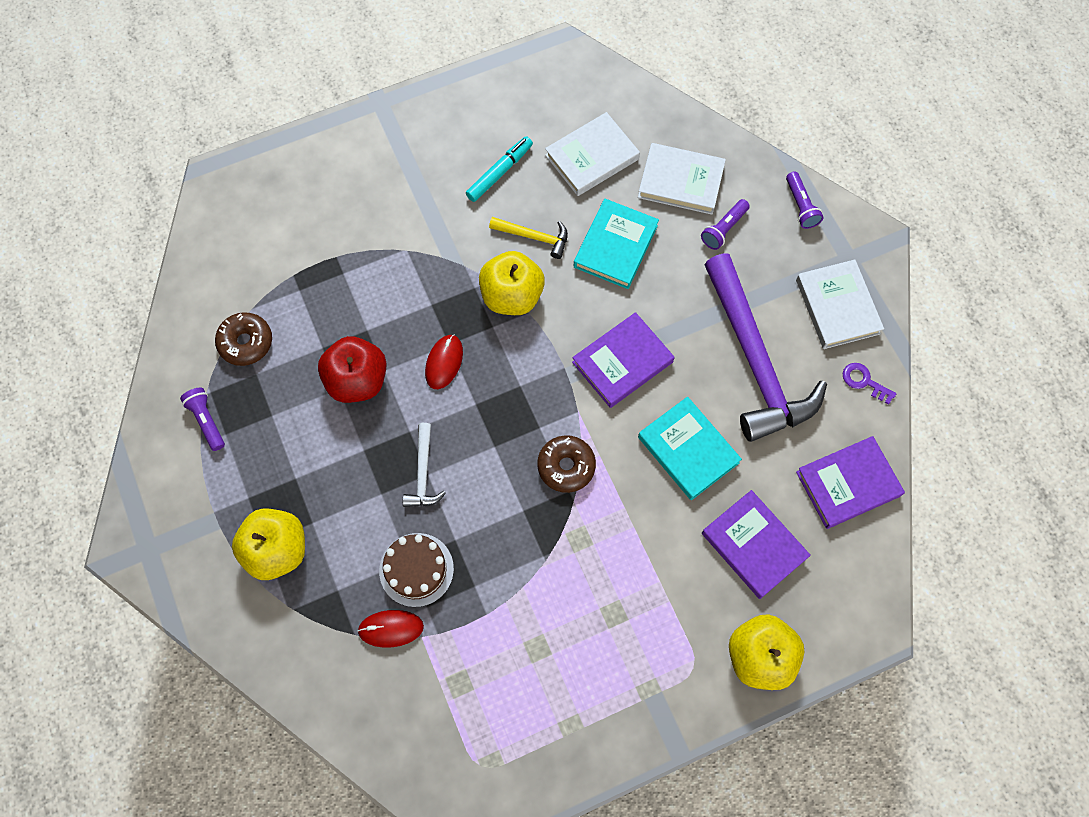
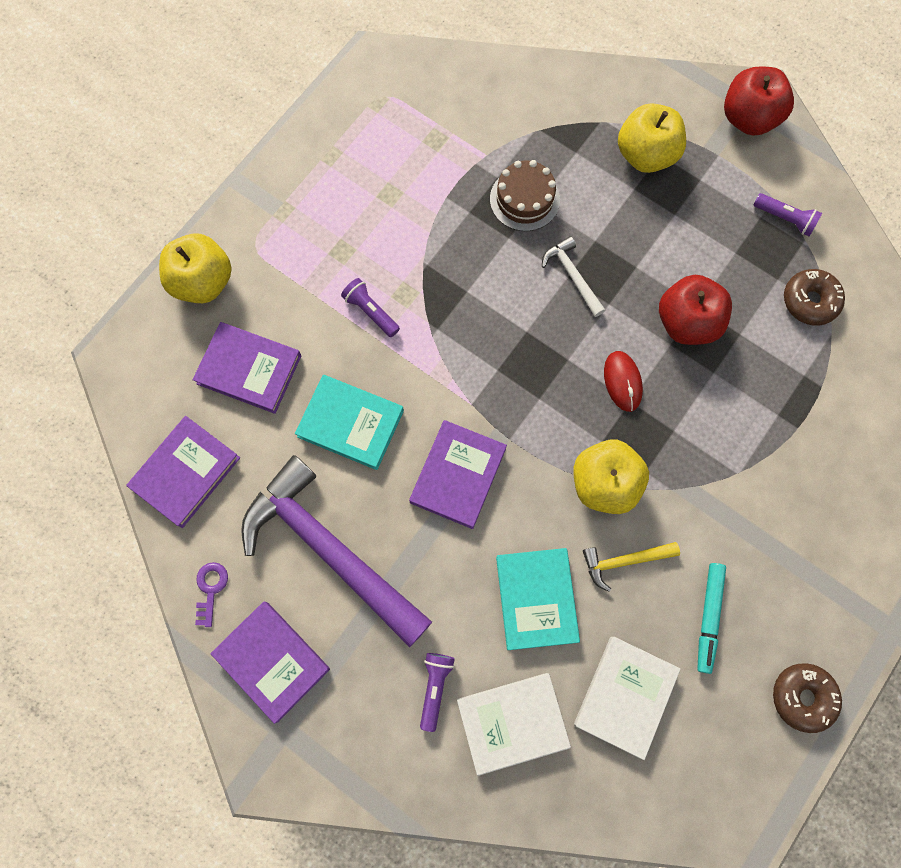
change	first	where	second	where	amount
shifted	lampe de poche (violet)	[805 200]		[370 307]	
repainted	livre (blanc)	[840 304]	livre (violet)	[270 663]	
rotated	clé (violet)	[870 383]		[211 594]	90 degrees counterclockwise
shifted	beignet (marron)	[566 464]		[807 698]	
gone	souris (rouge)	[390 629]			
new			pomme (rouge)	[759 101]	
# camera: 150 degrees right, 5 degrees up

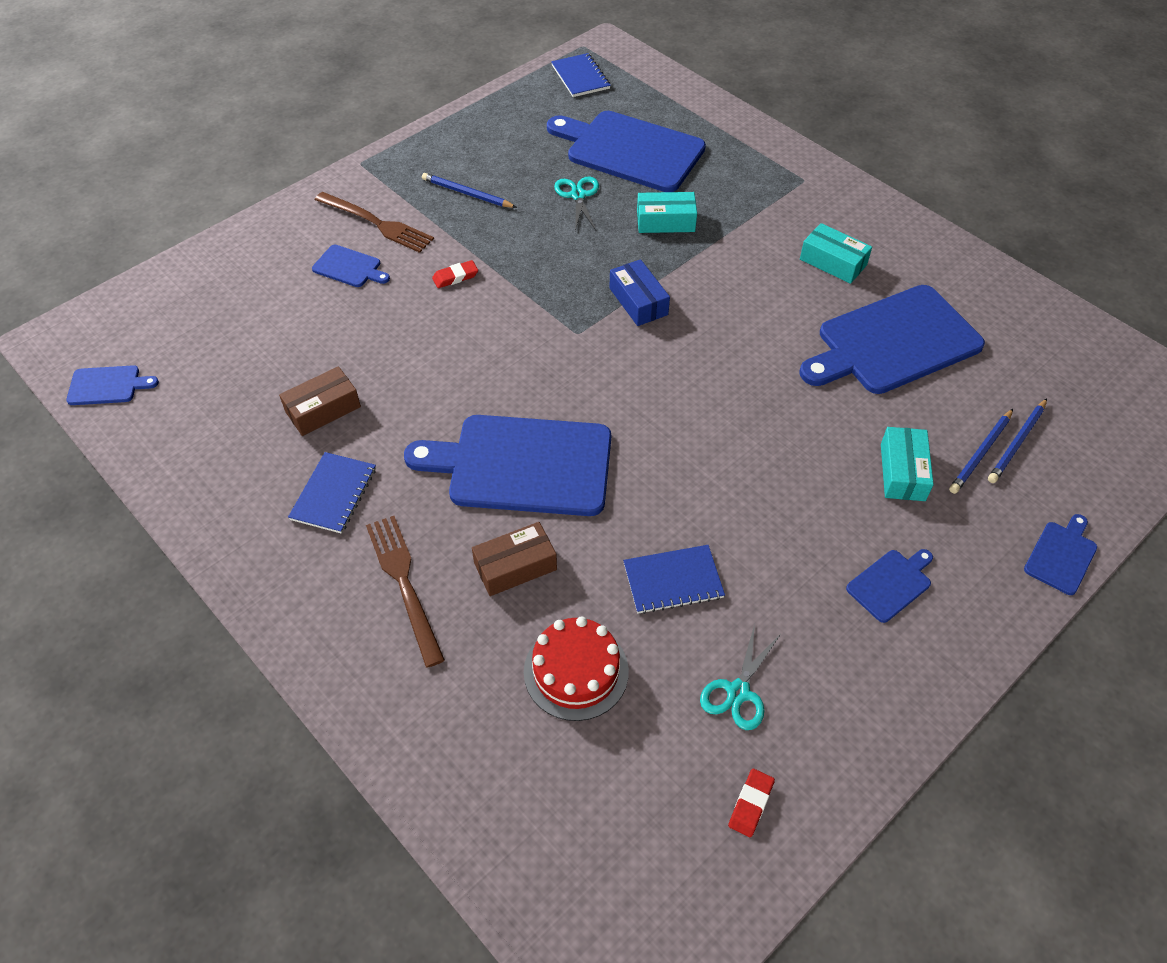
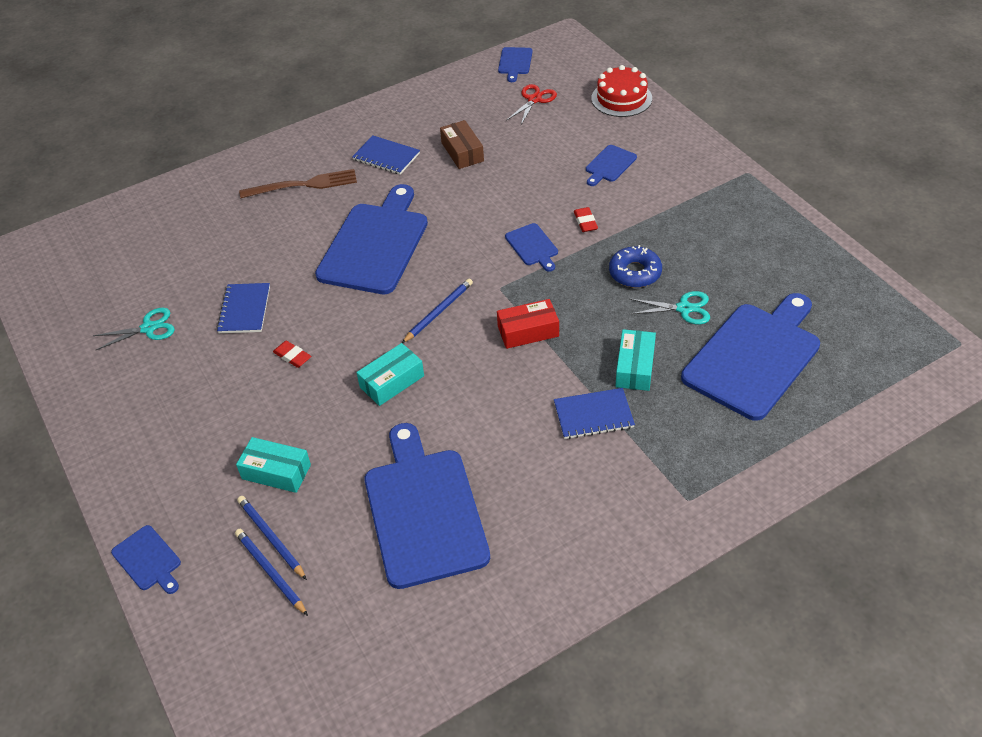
change	first	where	second	where	amount
shifted	carnet (bleu)	[581 75]		[594 413]	
shifted	crayon (bleu)	[469 190]		[437 311]	
gone	fourchette (marron)	[374 222]			
shifted	boîte (turquoise)	[836 253]		[390 374]	
repainted	boîte (bleu)	[639 292]	boîte (rouge)	[528 324]	
gone	boîte (marron)	[514 559]			
shifted	planche à découper (bleu)	[889 586]		[531 247]	
shifted	gâteau (rouge)	[576 668]		[621 91]	
rotated	ciseaux (turquoise)	[740 677]		[134 329]	120 degrees clockwise
shifted	gomme (rouge)	[751 803]		[292 354]	
new			ciseaux (rouge)	[531 104]	
new			beignet (bleu)	[635 266]	
# camera: 105 degrees right, 5 degrees down

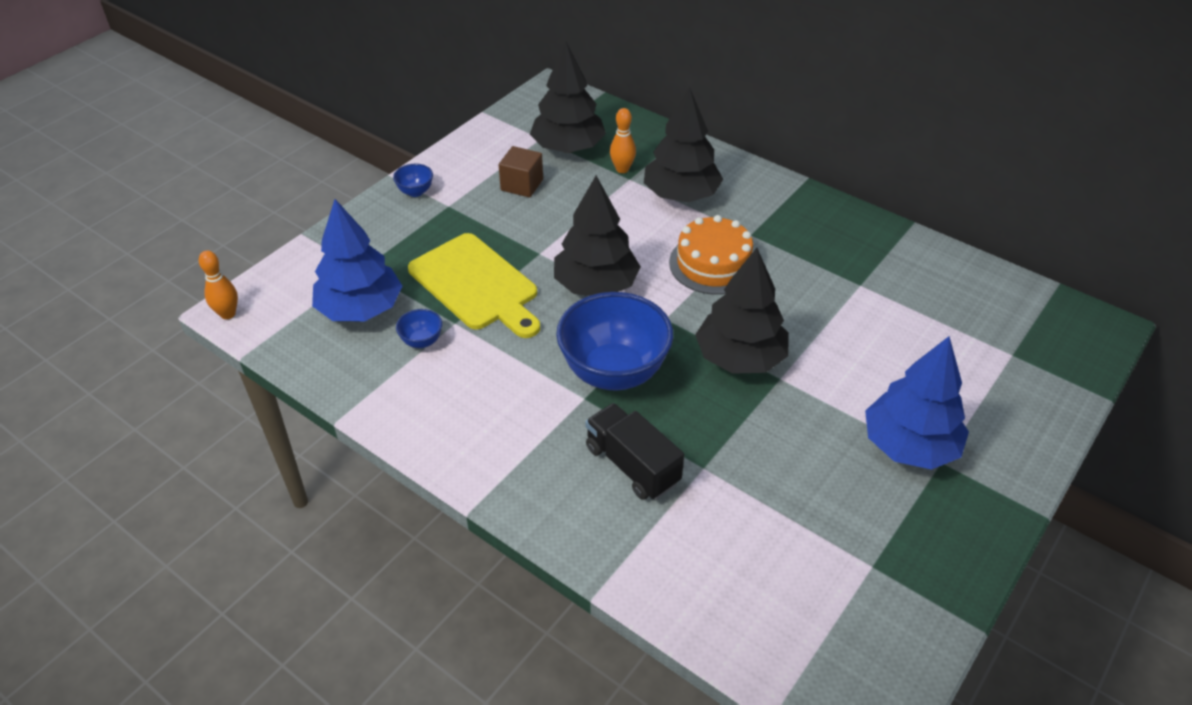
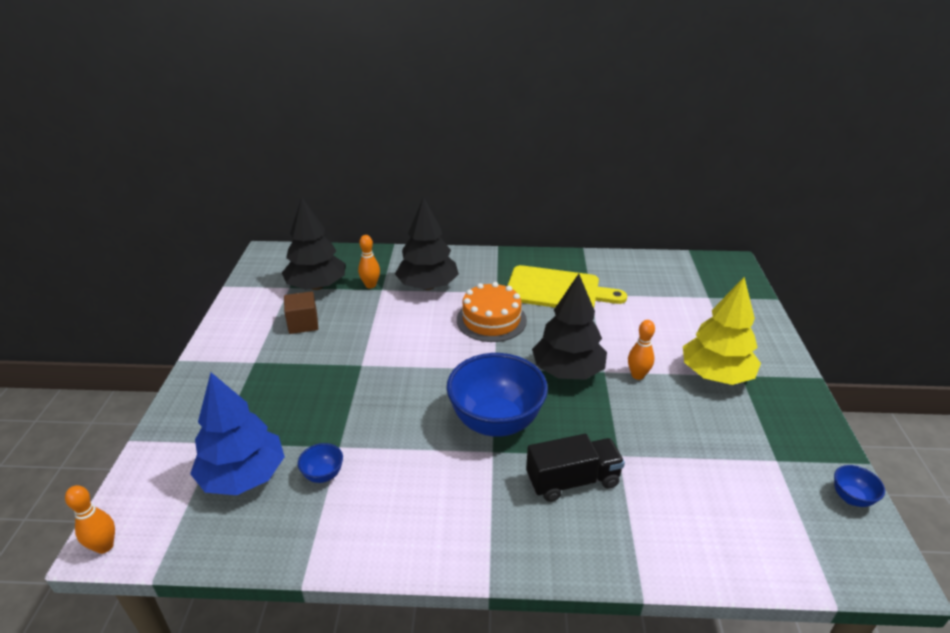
change	first	where	second	where	amount
shifted	bol (bleu)	[413 180]		[859 486]	
gone	arbre (noir)	[597 236]			
shifted	planche à découper (jaune)	[474 285]		[567 286]	
repainted	arbre (bleu)	[917 403]	arbre (jaune)	[722 331]	
rotated	camion (noir)	[634 451]		[575 468]	150 degrees clockwise
new			quille (orange)	[641 350]	
# camera: 35 degrees left, 10 degrees down

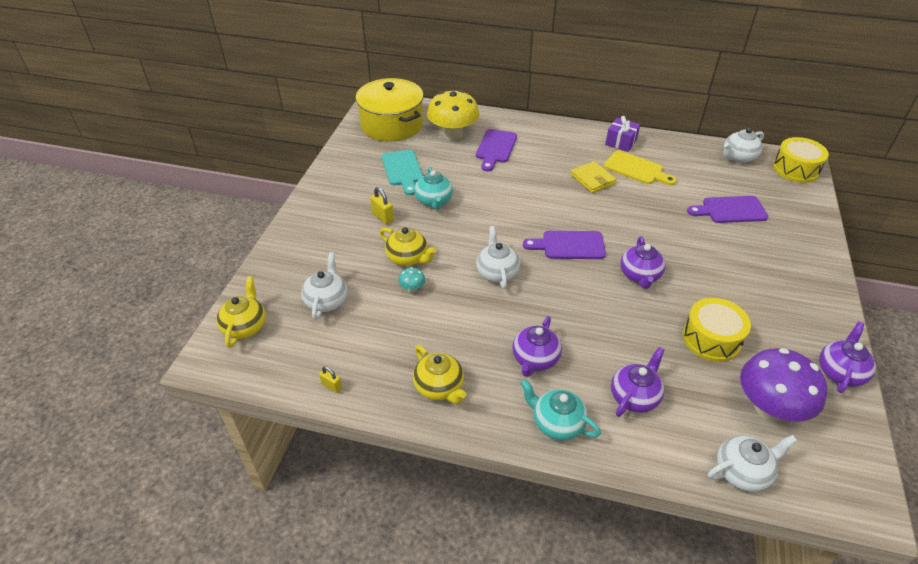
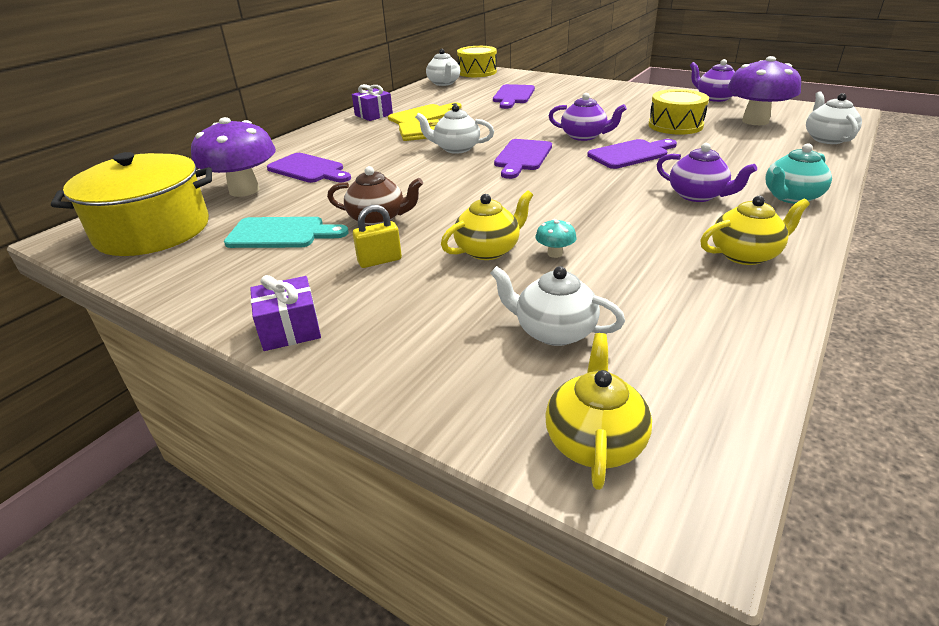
change	first	where	second	where	amount
repainted	champignon (jaune)	[453 115]	champignon (violet)	[233 157]	
repainted	théière (turquoise)	[433 188]	théière (marron)	[375 196]	
shifted	théière (blanc)	[498 257]		[454 129]	
rotated	théière (jaune)	[241 312]		[598 411]	75 degrees clockwise
gone	théière (violet)	[638 382]			
gone	cadenas (jaune)	[330 379]			
new			planche à découper (violet)	[632 154]	
new			cadeau (violet)	[285 313]	
# camera: 70 degrees left, 10 degrees down

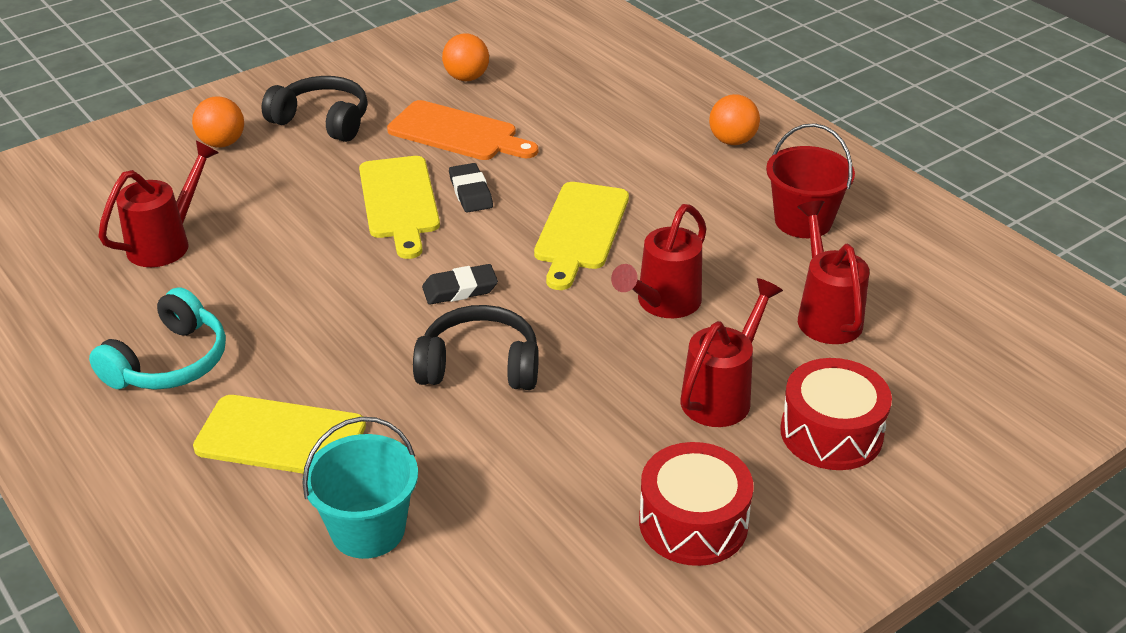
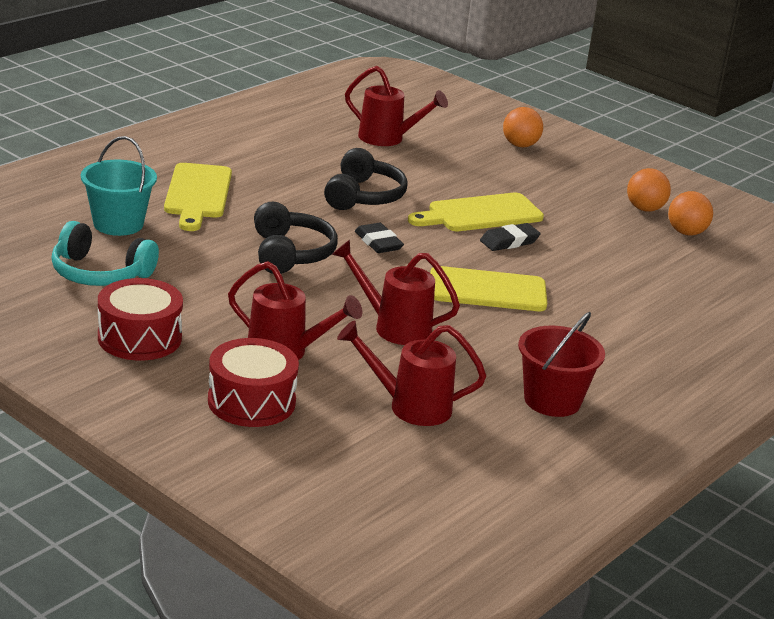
change	first	where	second	where	amount
shifted	casque audio (noir)	[314 109]		[366 179]	
shifted	balle (orange)	[734 119]		[649 190]	
gone	planche à découper (orange)	[462 130]			
rotated	arrosoir (rouge)	[833 272]		[411 373]	150 degrees counterclockwise
shifted	casque audio (turquoise)	[157 338]		[105 253]	
# camera: 75 degrees right, 10 degrees down

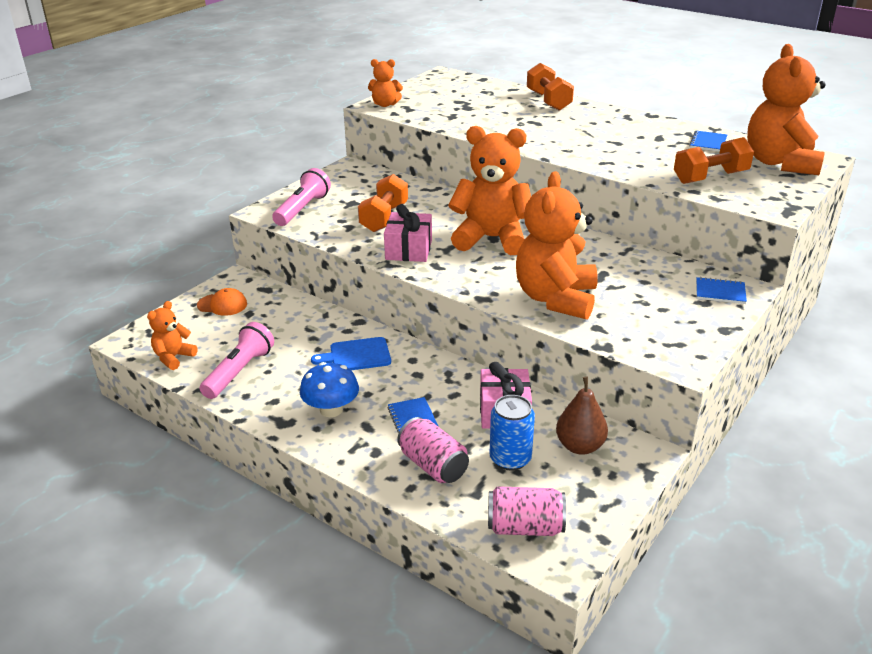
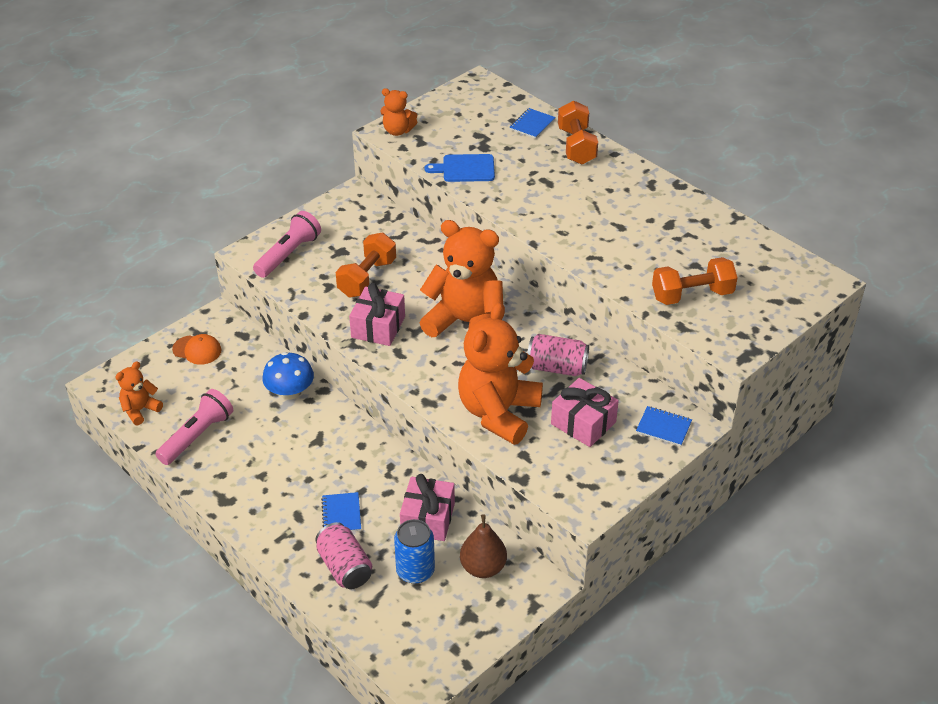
change	first	where	second	where	amount
gone	ours en peluche (orange)	[786 109]			
shifted	carnet (bleu)	[708 141]		[533 123]	
shifted	planche à découper (bleu)	[351 353]		[459 168]	
shifted	champignon (bleu)	[329 389]		[288 376]	
shifted	canette (rose)	[527 511]		[558 355]	
new			cadeau (rose)	[585 412]	
# camera: 10 degrees right, 10 degrees up

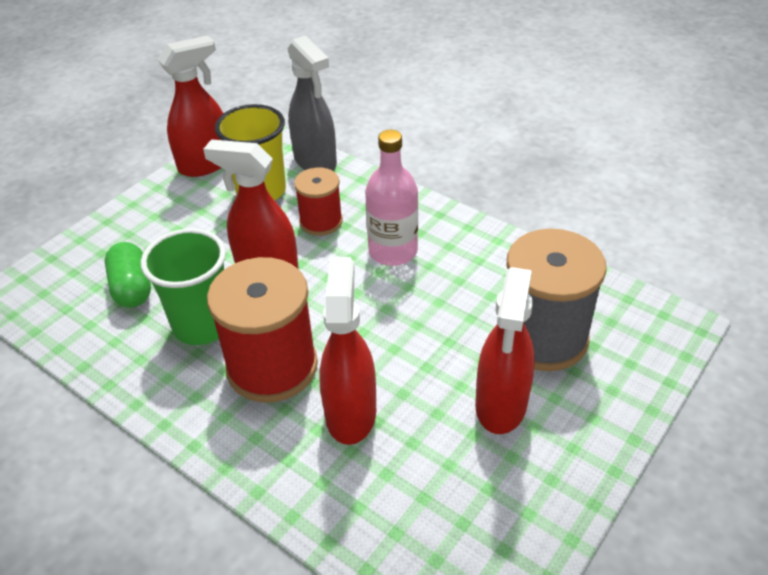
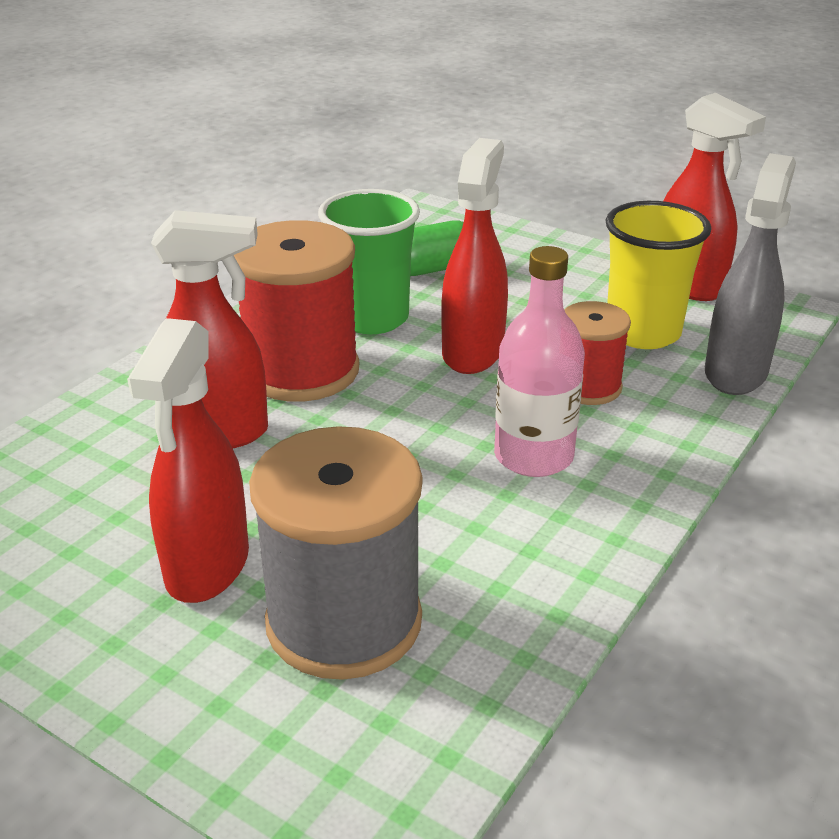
change	first	where	second	where	amount
rotated	vaporisateur (gris)	[312 103]		[750 274]	150 degrees clockwise
rotated	vaporisateur (rouge)	[505 350]		[188 460]	90 degrees counterclockwise
# camera: 85 degrees right, 10 degrees down

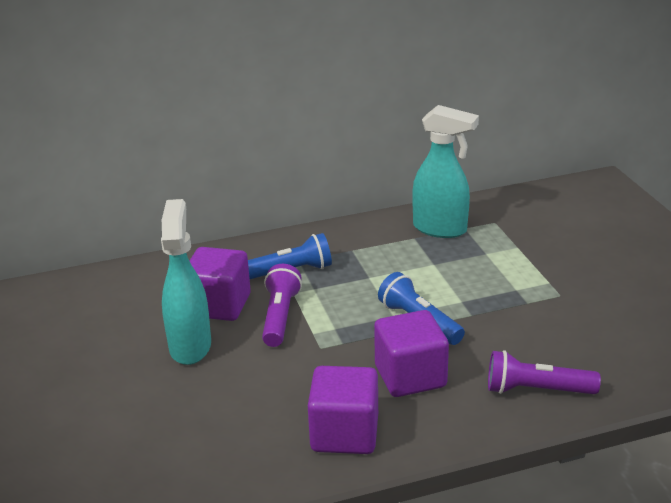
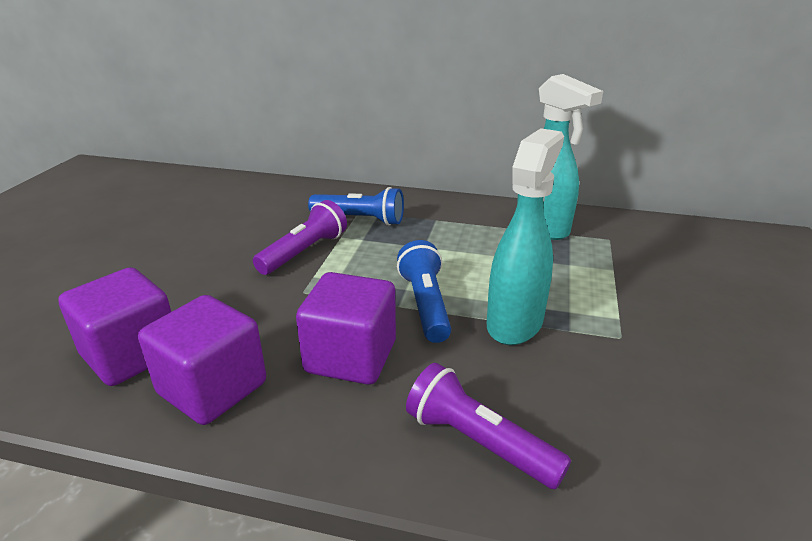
change	first	where	second	where	amount
shifted	vaporisateur (turquoise)	[186 282]		[525 236]	
shifted	cube (violet)	[220 284]		[114 326]	
# camera: 30 degrees right, 0 degrees up

